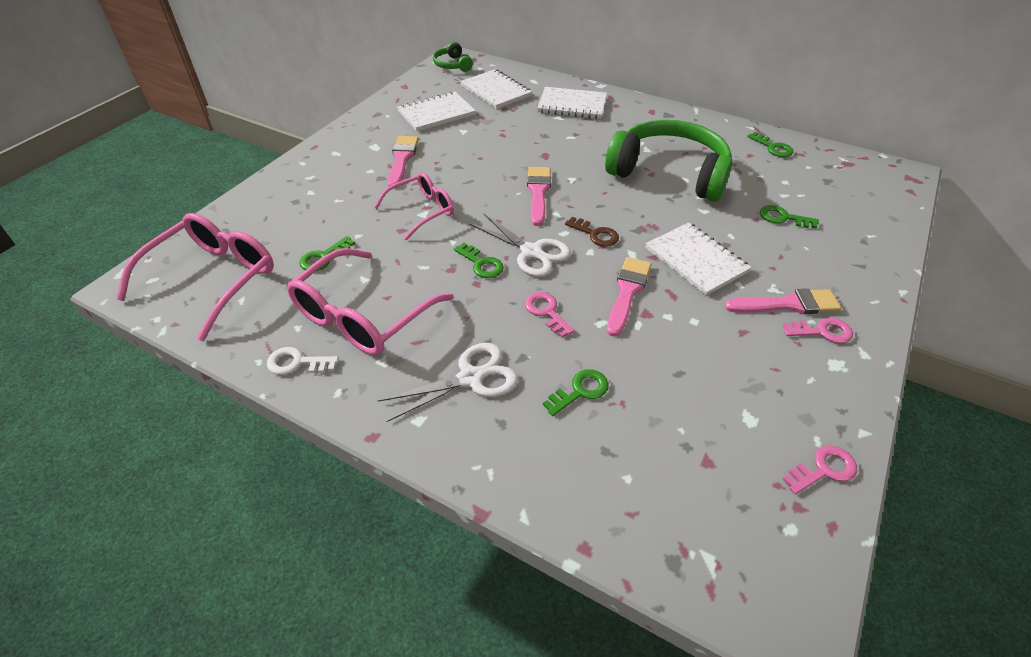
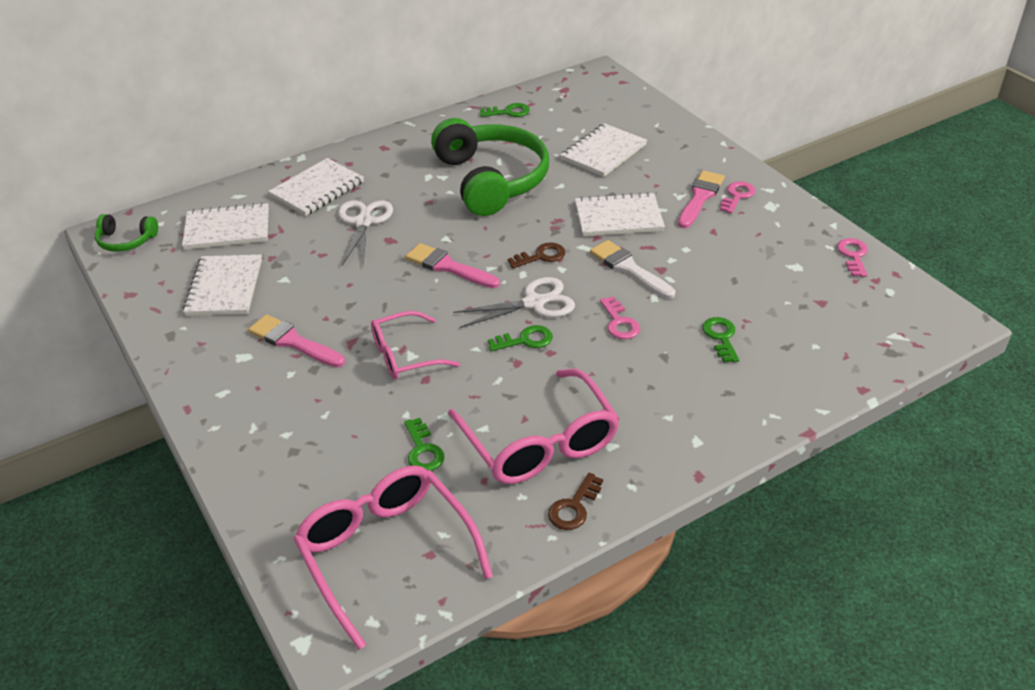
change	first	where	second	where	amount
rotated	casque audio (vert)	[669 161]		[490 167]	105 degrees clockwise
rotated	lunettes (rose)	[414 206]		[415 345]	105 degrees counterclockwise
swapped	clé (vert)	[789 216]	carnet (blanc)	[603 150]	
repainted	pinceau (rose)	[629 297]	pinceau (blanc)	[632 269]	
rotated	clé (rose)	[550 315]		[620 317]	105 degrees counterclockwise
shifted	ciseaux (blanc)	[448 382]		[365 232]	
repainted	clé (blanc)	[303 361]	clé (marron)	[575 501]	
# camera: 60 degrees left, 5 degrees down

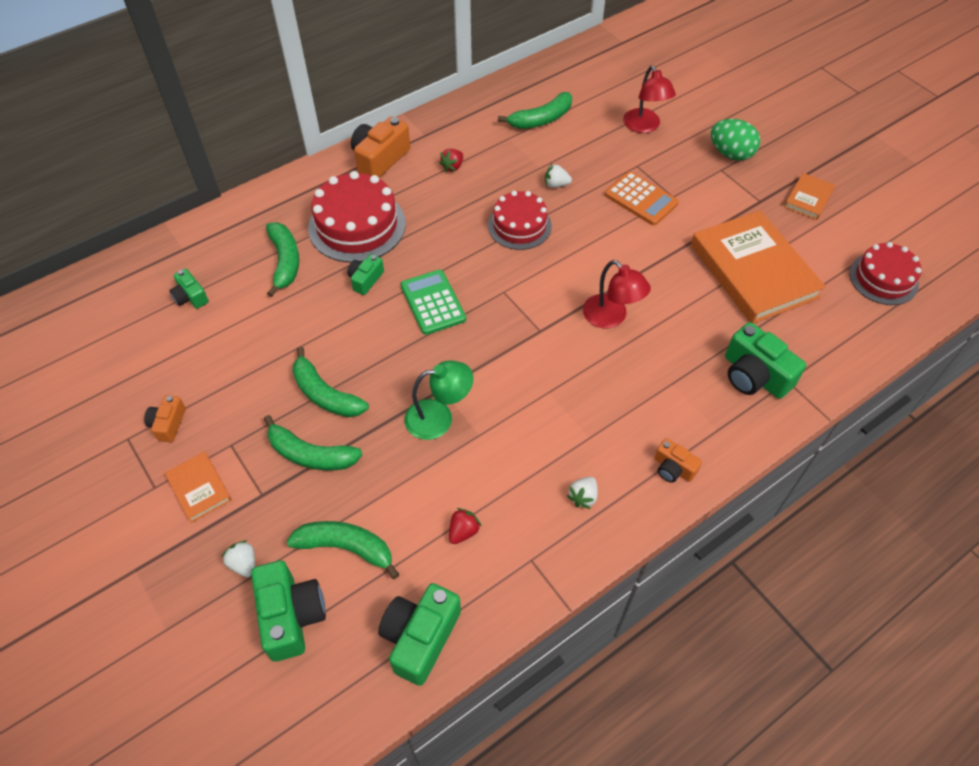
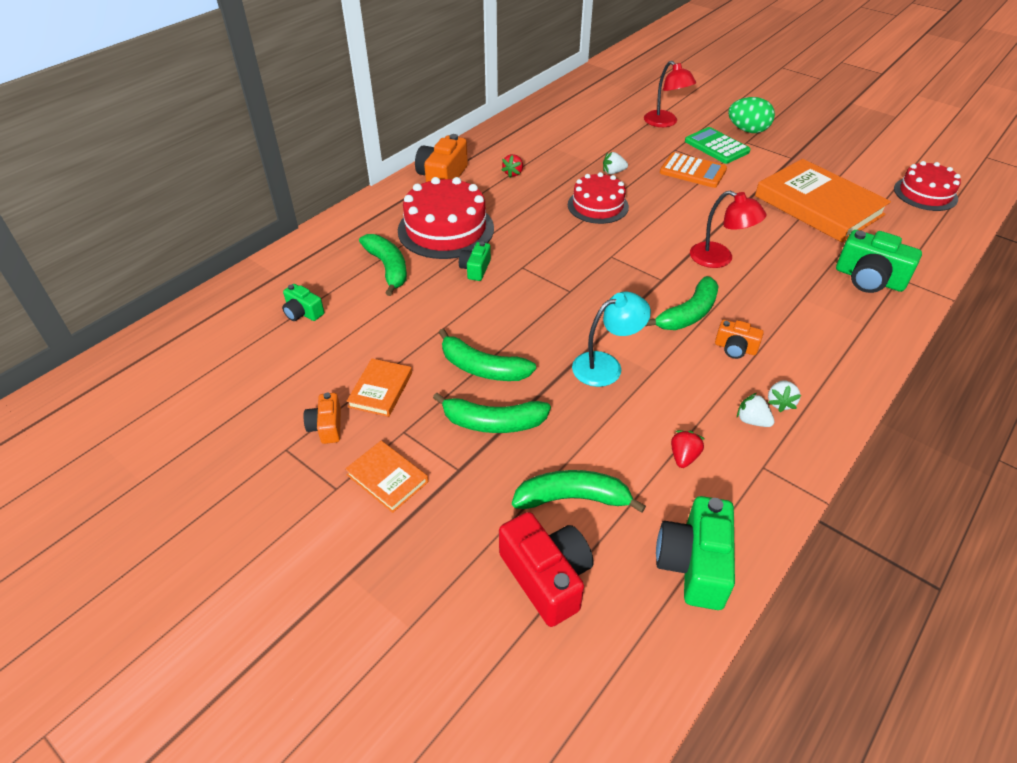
change	first	where	second	where	amount
shifted	banane (vert)	[535 110]		[682 303]	
shifted	livre (orange)	[809 196]		[379 388]	
shifted	calculatrice (vert)	[433 302]		[717 145]	
repainted	lampe (vert)	[439 400]	lampe (turquoise)	[611 339]	
shifted	appareil photo (orange)	[678 460]		[739 339]	
shifted	fraise (blanc)	[238 559]		[755 410]	
repainted	appareil photo (vert)	[288 611]	appareil photo (rouge)	[546 569]	
# camera: 15 degrees left, 10 degrees down

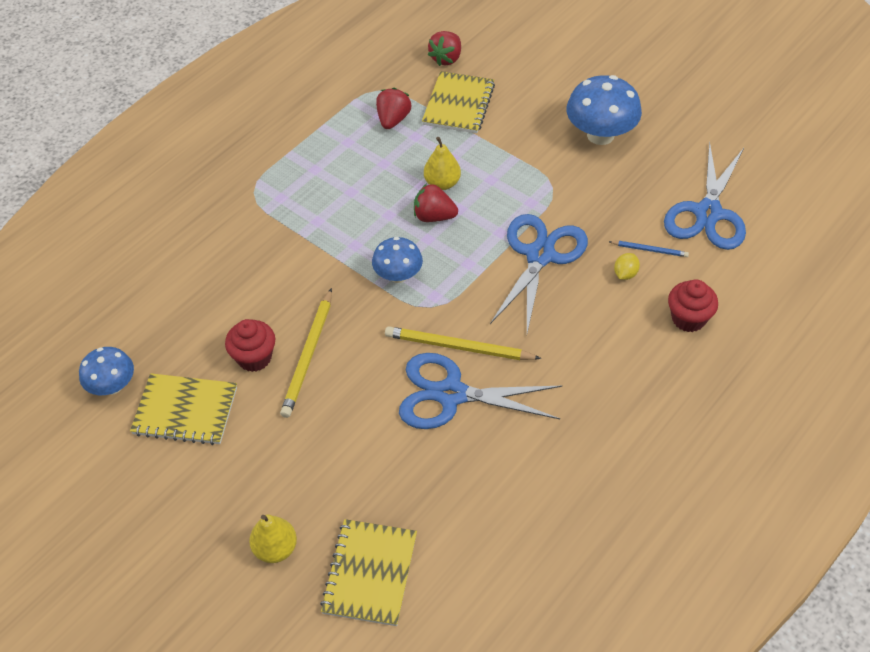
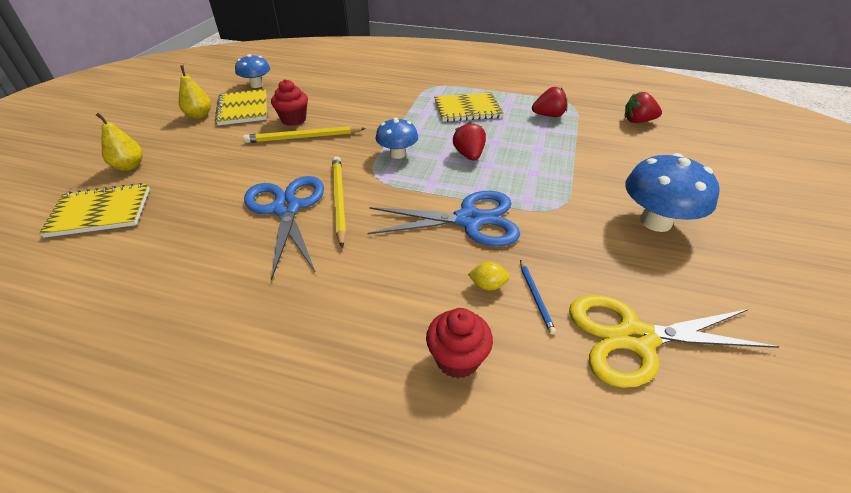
change	first	where	second	where	amount
shifted	carnet (jaune)	[458 102]		[469 107]	
shifted	poire (jaune)	[442 163]		[195 92]	
repainted	ciseaux (bleu)	[705 196]	ciseaux (jaune)	[674 341]	
# camera: 65 degrees right, 10 degrees down

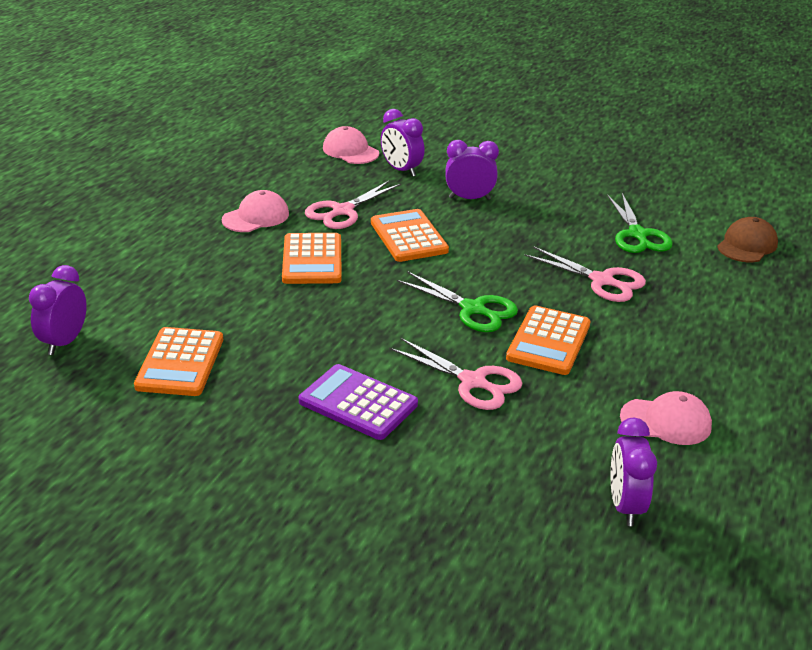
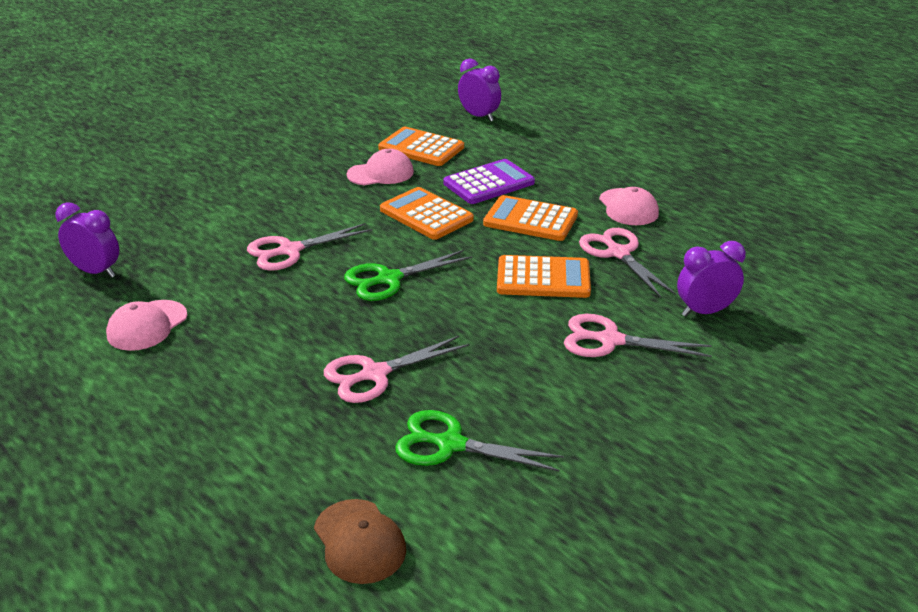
change	first	where	second	where	amount
shifted	casquette (rose)	[351 145]		[380 167]	
swapped	réveil (violet)	[472 170]	ciseaux (rose)	[638 335]	
shifted	calculatrice (orange)	[548 340]		[427 213]	
shifted	calculatrice (violet)	[358 402]		[489 181]	
# camera: 115 degrees right, 0 degrees up

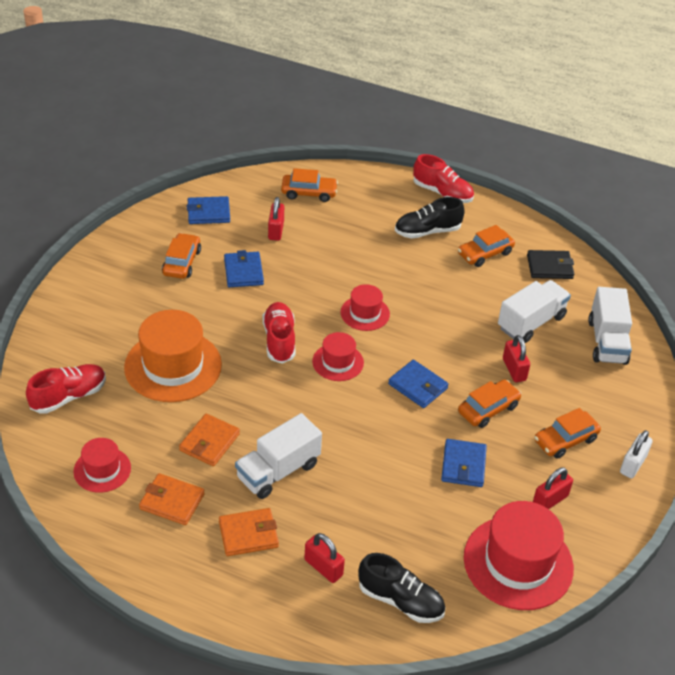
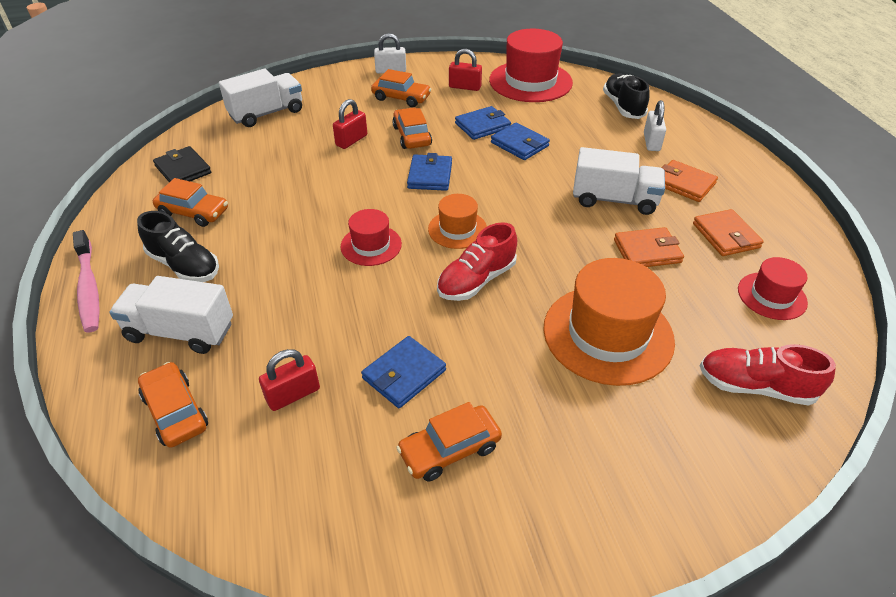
change	first	where	second	where	amount
swapped	chaussure (rouge)	[443 178]	brosse à dents (rose)	[86 281]	
shifted	portefeuille (bleu)	[208 210]		[520 141]	
shifted	camion (blanc)	[534 311]		[171 315]	
repainted	chapeau (rouge)	[338 356]	chapeau (orange)	[457 221]	
rotated	voiture (orange)	[490 403]		[412 128]	60 degrees clockwise
repainted	cadenas (rouge)	[324 558]	cadenas (blanc)	[655 125]	
# camera: 125 degrees left, 0 degrees up

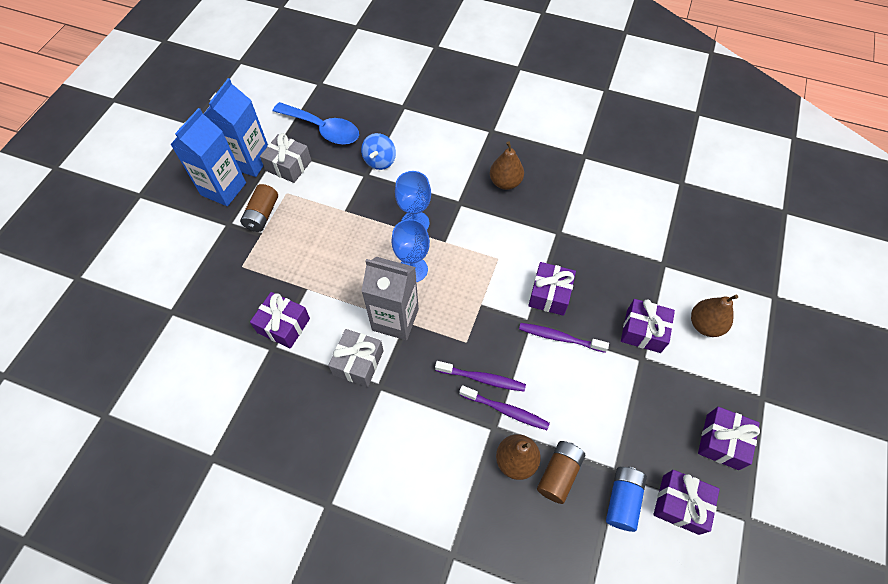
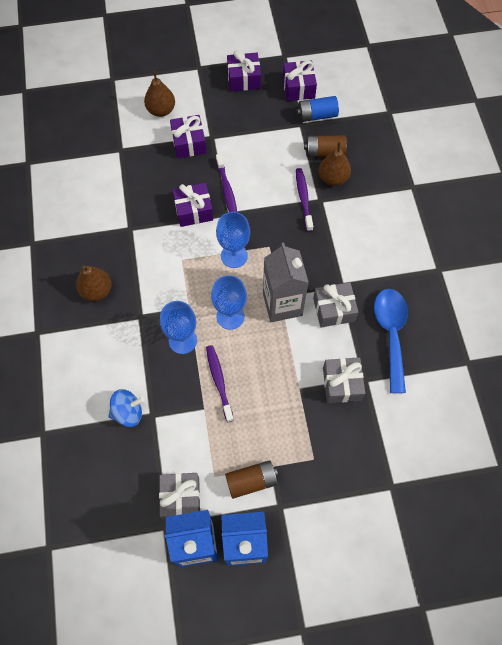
change	first	where	second	where	amount
shifted	cuillère (bleu)	[316 123]		[391 341]	
repainted	cadeau (violet)	[280 320]	cadeau (gris)	[344 380]	
shifted	brosse à dents (violet)	[480 376]		[220 383]	
new			verre à pied (bleu)	[233 240]	
# camera: 120 degrees left, 5 degrees up

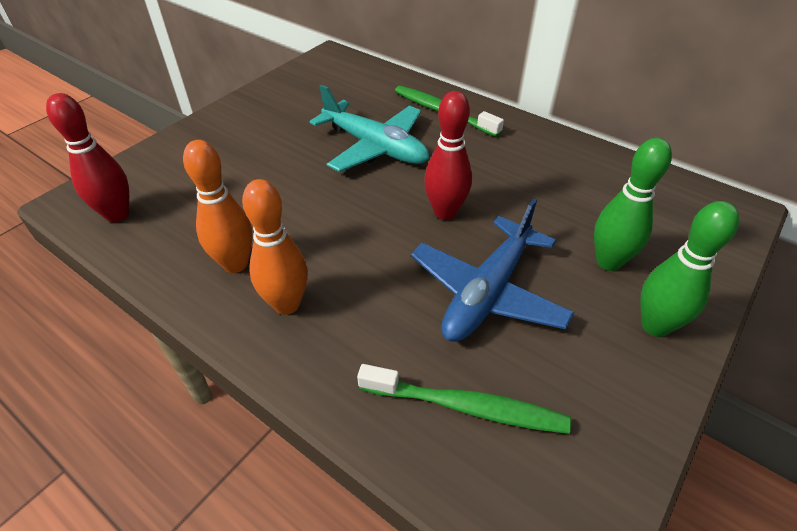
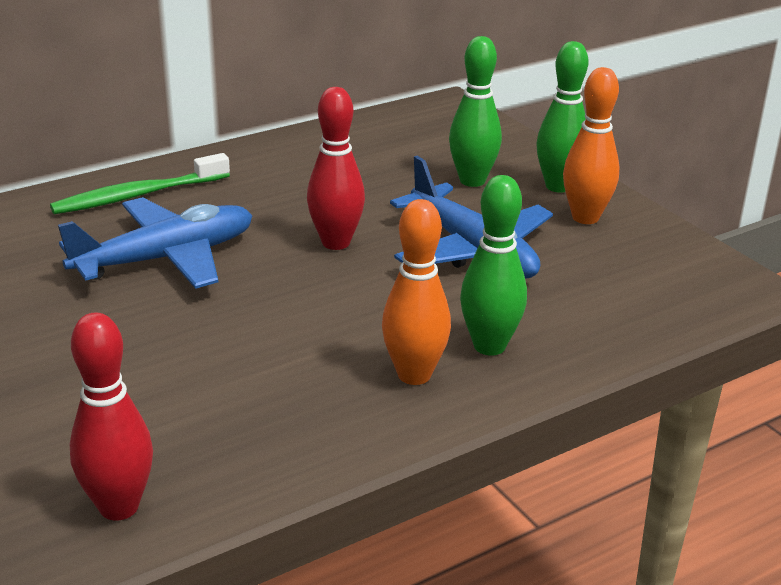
change	first	where	second	where	amount
repainted	avion (turquoise)	[369 128]	avion (bleu)	[155 243]	
shifted	quille (orange)	[217 206]		[591 145]	
gone	brosse à dents (vert)	[464 399]			
new			quille (vert)	[493 265]	
# camera: 70 degrees left, 15 degrees down

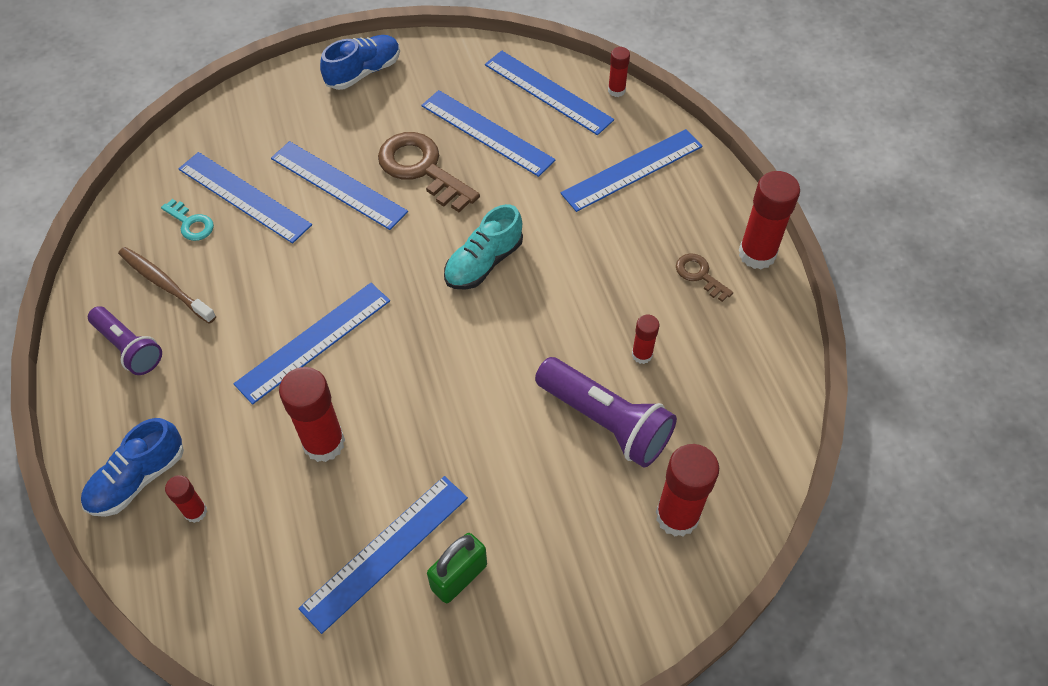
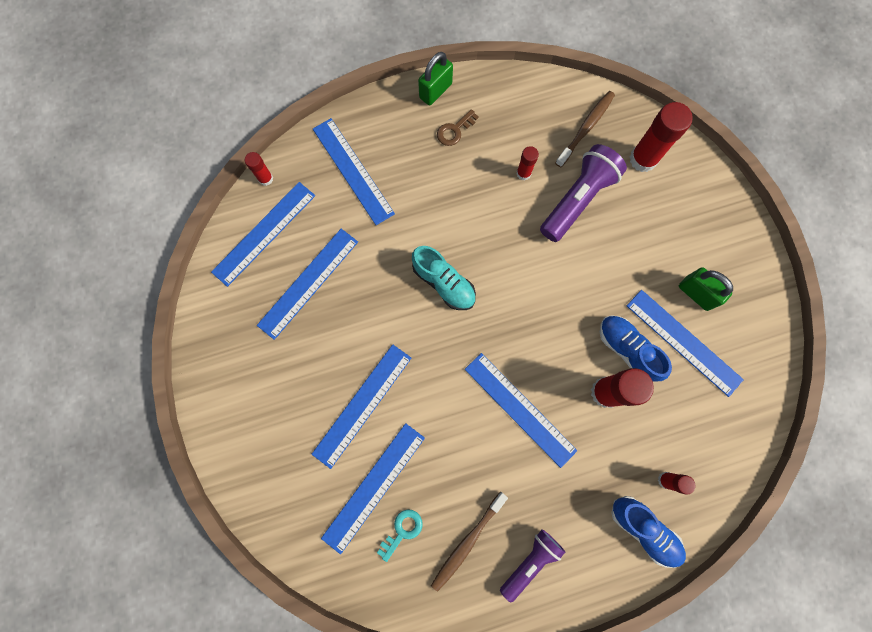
change	first	where	second	where	amount
shifted	chaussure (bleu)	[360 62]		[636 348]	
gone	clé (marron)	[429 172]			
swapped	bâton de colle (rouge)	[769 220]	cadenas (vert)	[435 78]	
new			brosse à dents (marron)	[585 129]	
# camera: 90 degrees left, 20 degrees up

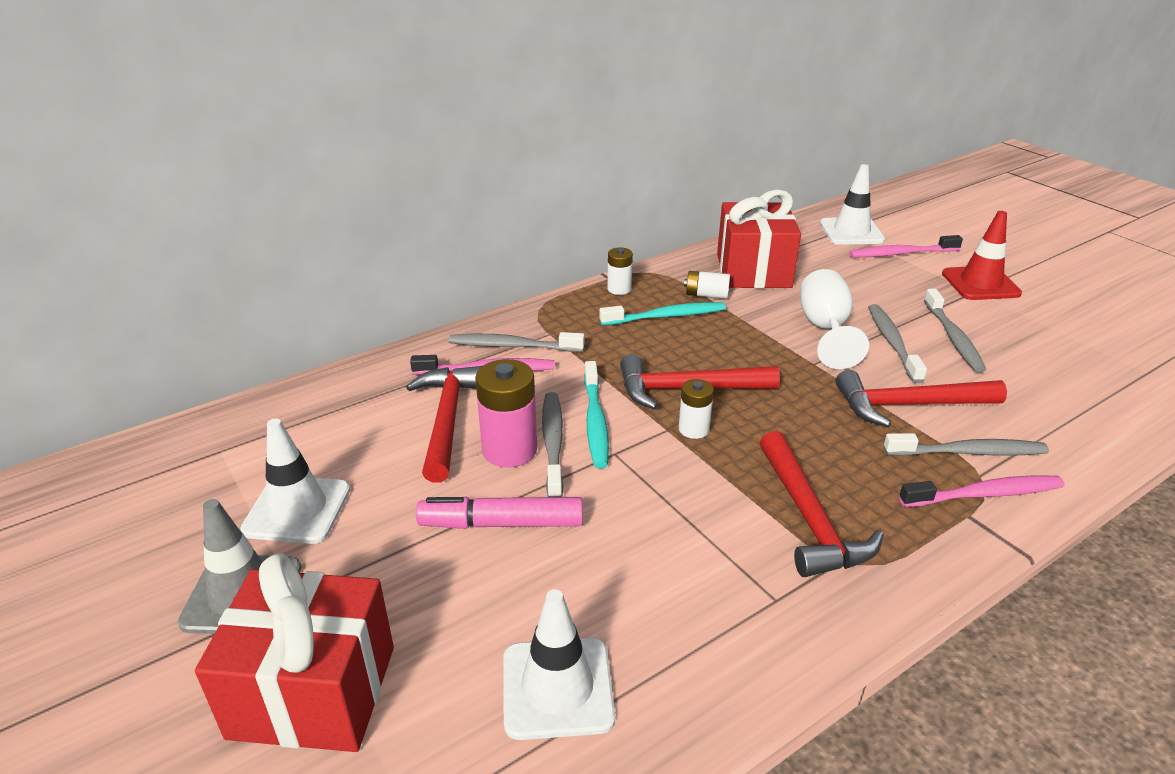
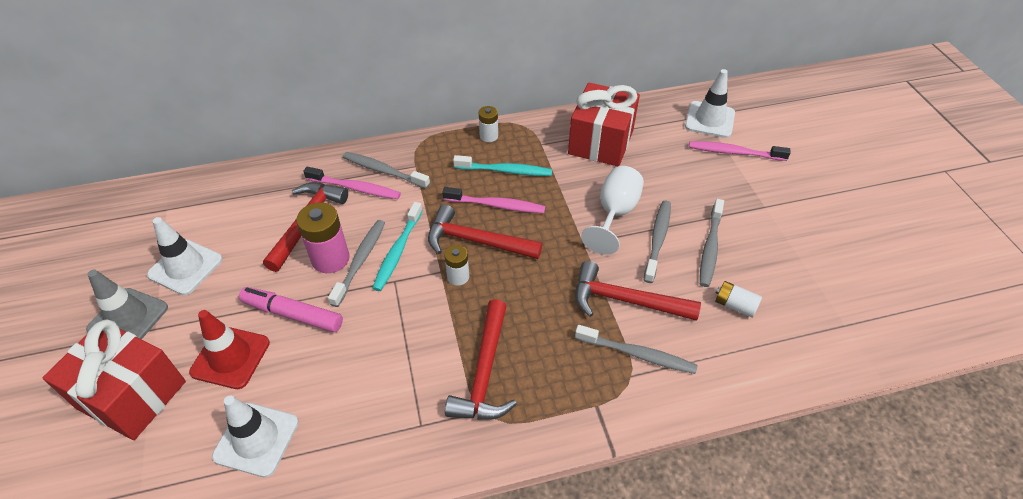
change	first	where	second	where	amount
shifted	cône de chantier (rouge)	[982 255]		[229 349]	
shifted	pile (blanc)	[707 285]		[738 299]	
shifted	brosse à dents (rose)	[982 491]		[493 200]	
# camera: 20 degrees right, 15 degrees up

